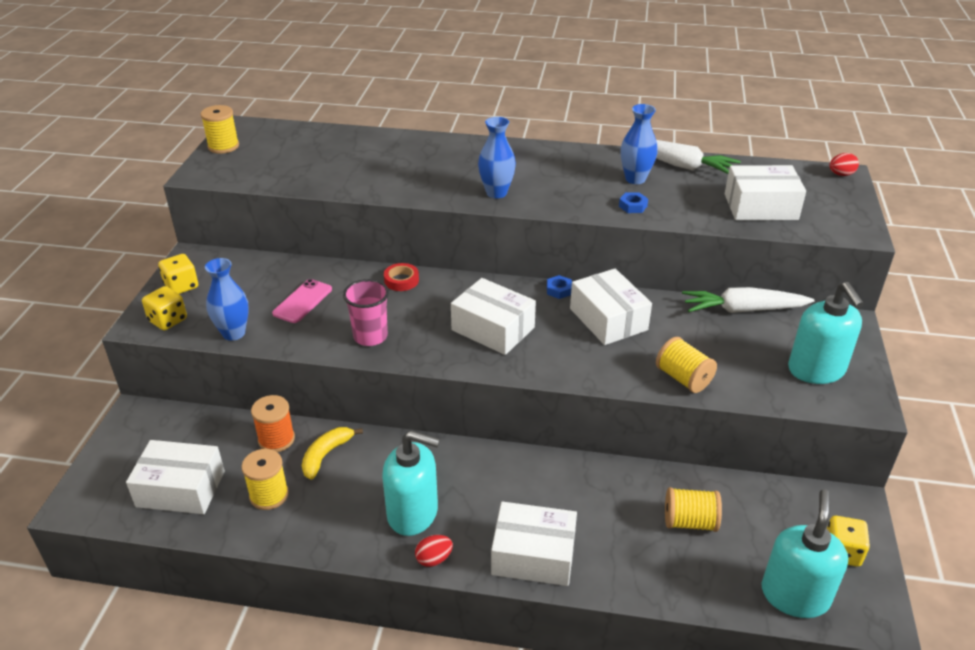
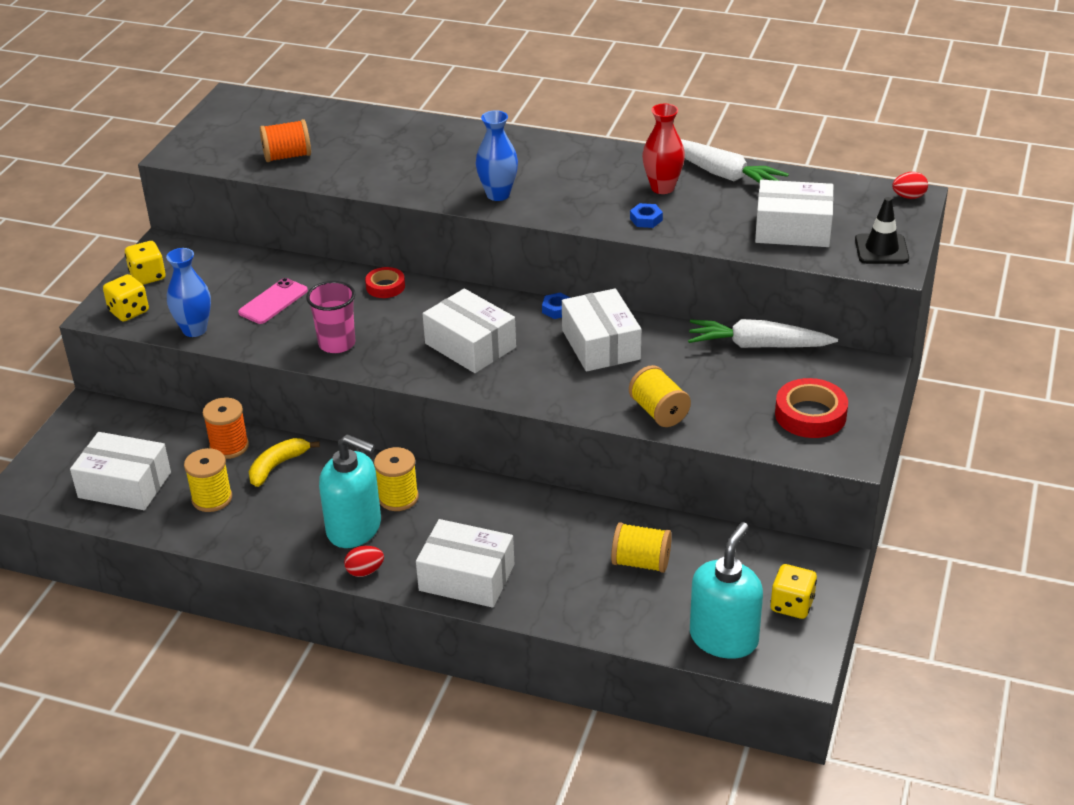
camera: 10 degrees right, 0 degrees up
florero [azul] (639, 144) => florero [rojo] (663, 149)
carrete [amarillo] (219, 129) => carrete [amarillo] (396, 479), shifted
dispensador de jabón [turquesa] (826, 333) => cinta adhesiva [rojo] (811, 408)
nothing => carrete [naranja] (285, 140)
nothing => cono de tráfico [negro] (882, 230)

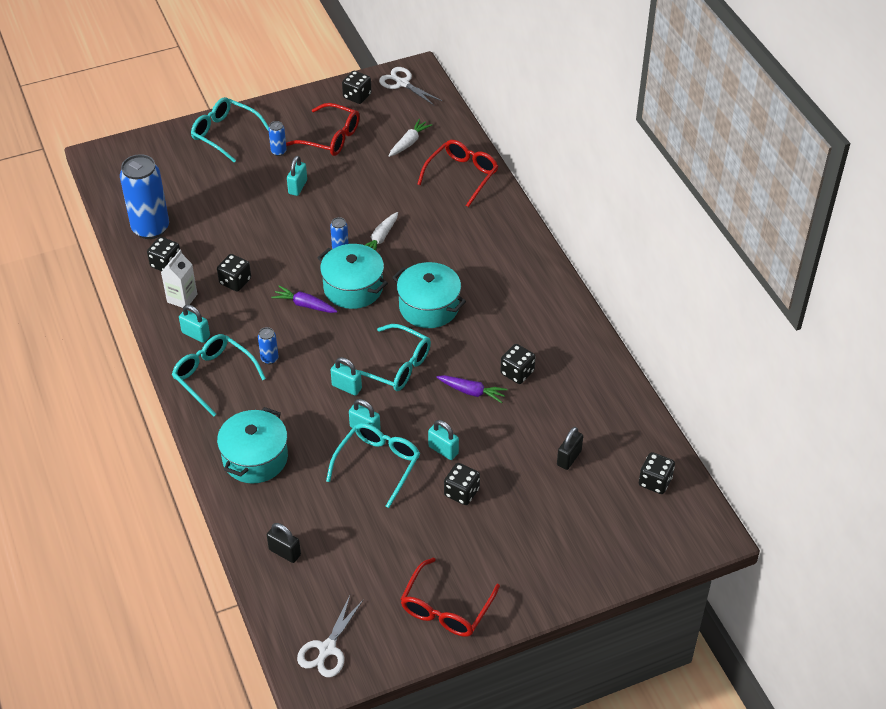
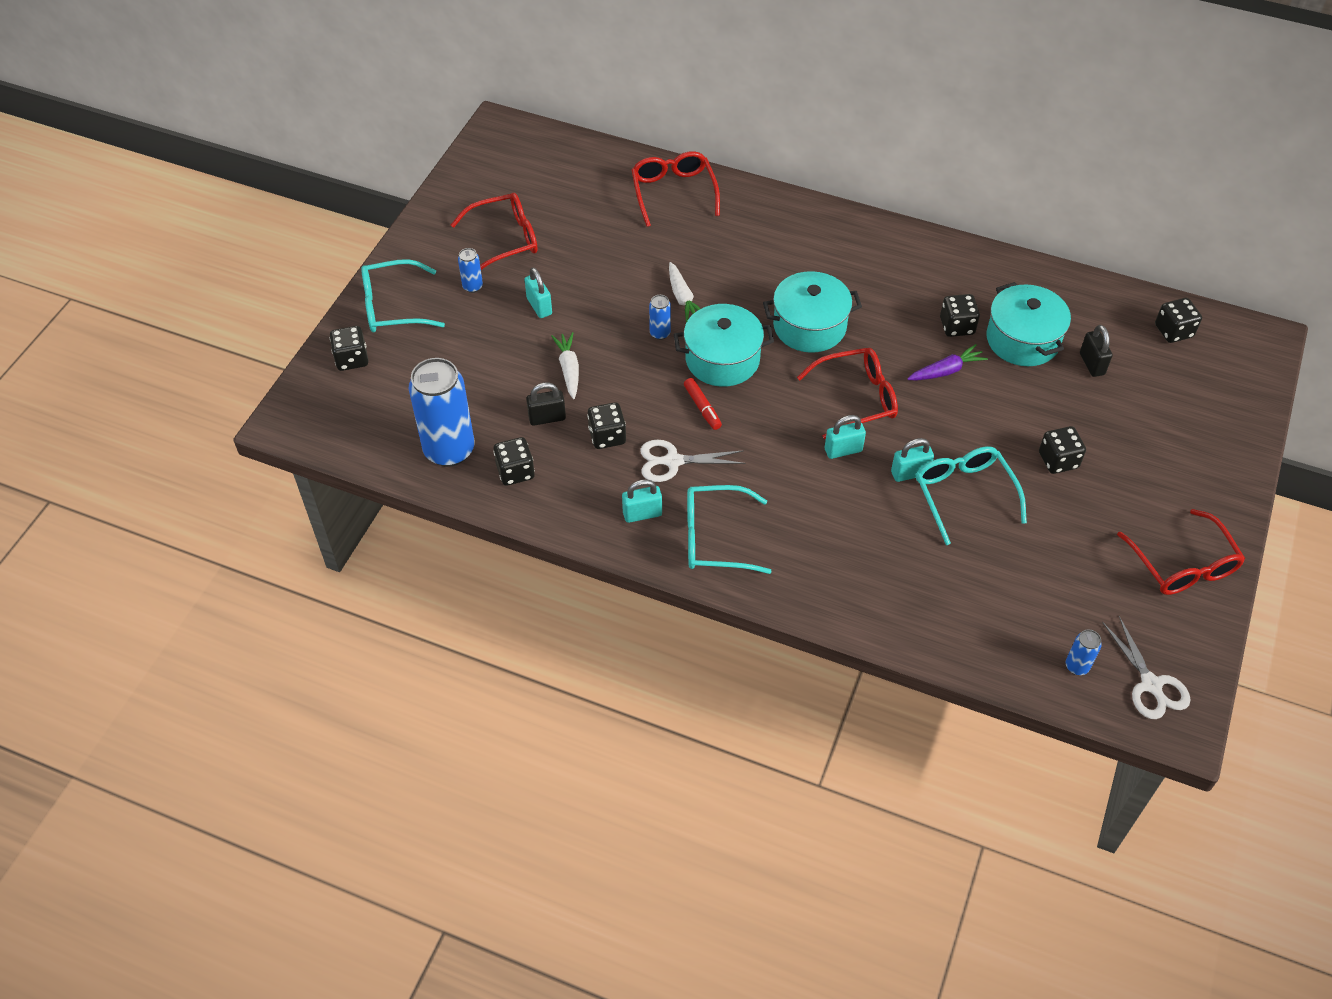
camera: 45 degrees left, 5 degrees up
tijeras [blanco] (410, 86) => tijeras [blanco] (693, 460), shifted
dado [negro] (357, 87) => dado [negro] (349, 348), shifted
zanahoria [blanco] (410, 138) => zanahoria [blanco] (565, 365), shifted
cartón de leche [blanco] (179, 279) => nothing
zanahoria [morado] (304, 299) => rotulador [rojo] (703, 404)
gafas [turquesa] (394, 357) => gafas [rojo] (847, 393)
lata [azul] (268, 345) => lata [azul] (1084, 652), shifted
olla [turquesa] (252, 445) => olla [turquesa] (1029, 324), shifted
candado [turquesa] (443, 440) => nothing
candado [negro] (284, 543) => candado [negro] (546, 404), shifted

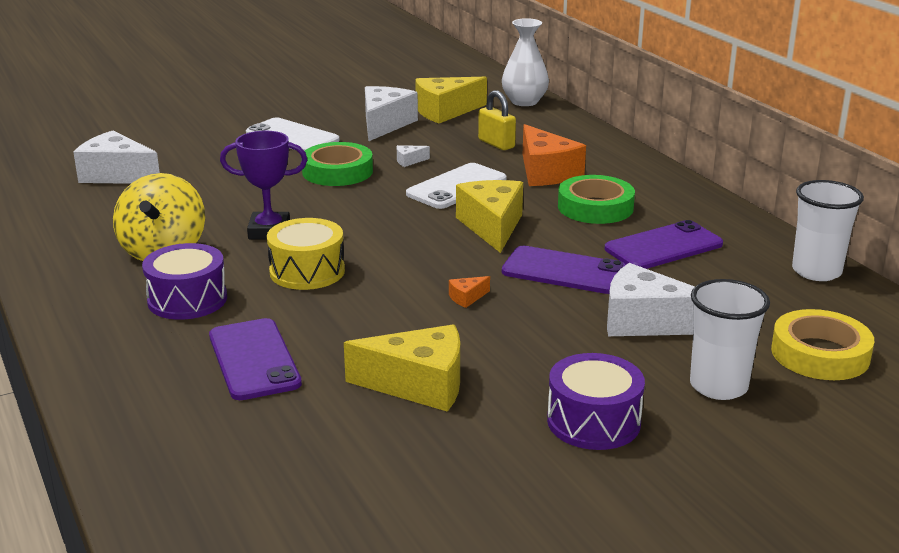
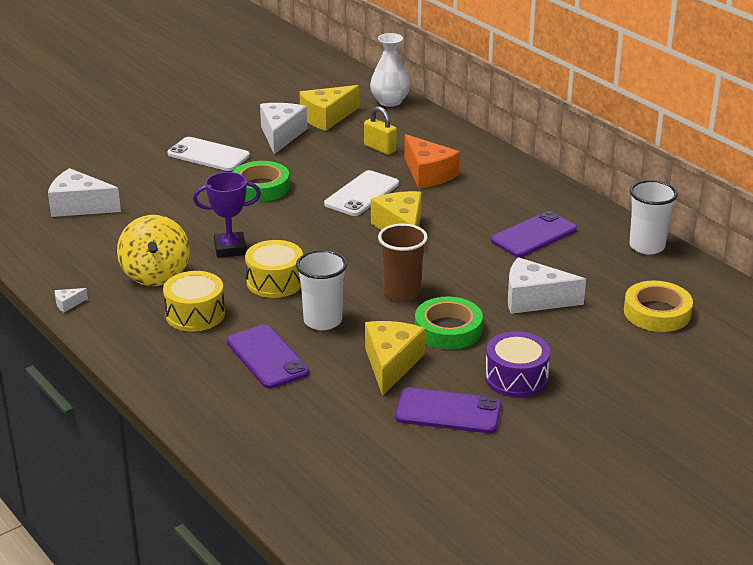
camera: 10 degrees left, 5 degrees up
queso [blanco] (413, 156) => queso [blanco] (71, 300), shifted
cinta adhesiva [verde] (596, 199) => cinta adhesiva [verde] (449, 323), shifted
tambor [morado] (184, 281) => tambor [amarillo] (194, 301)
móvil [morado] (564, 270) => móvil [morado] (448, 410), shifted
queso [naranja] (469, 292) => vaso [marrón] (403, 262)
vaso [blanco] (730, 339) => vaso [blanco] (321, 290), shifted
queso [amarillo] (402, 368) => queso [amarillo] (395, 358), 75 degrees counterclockwise

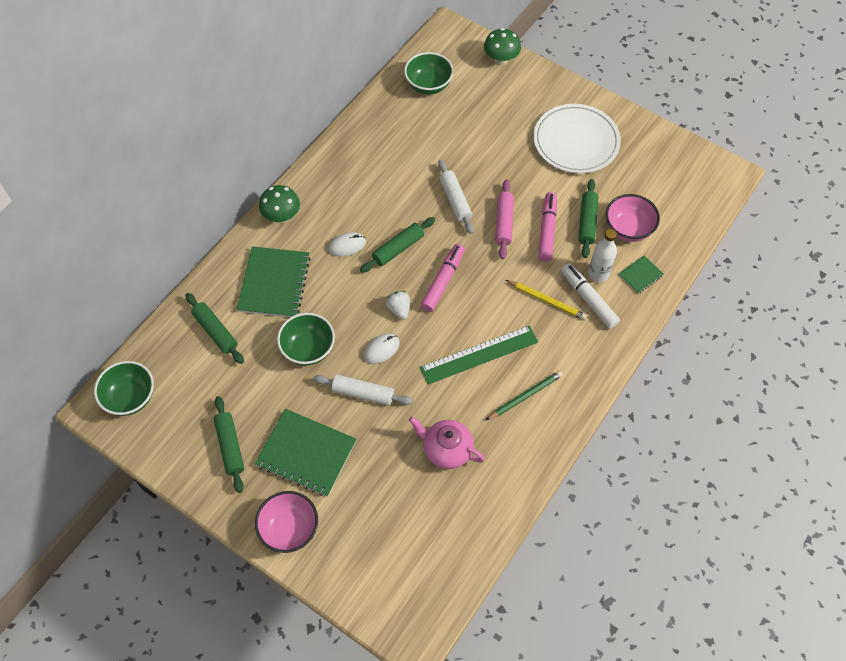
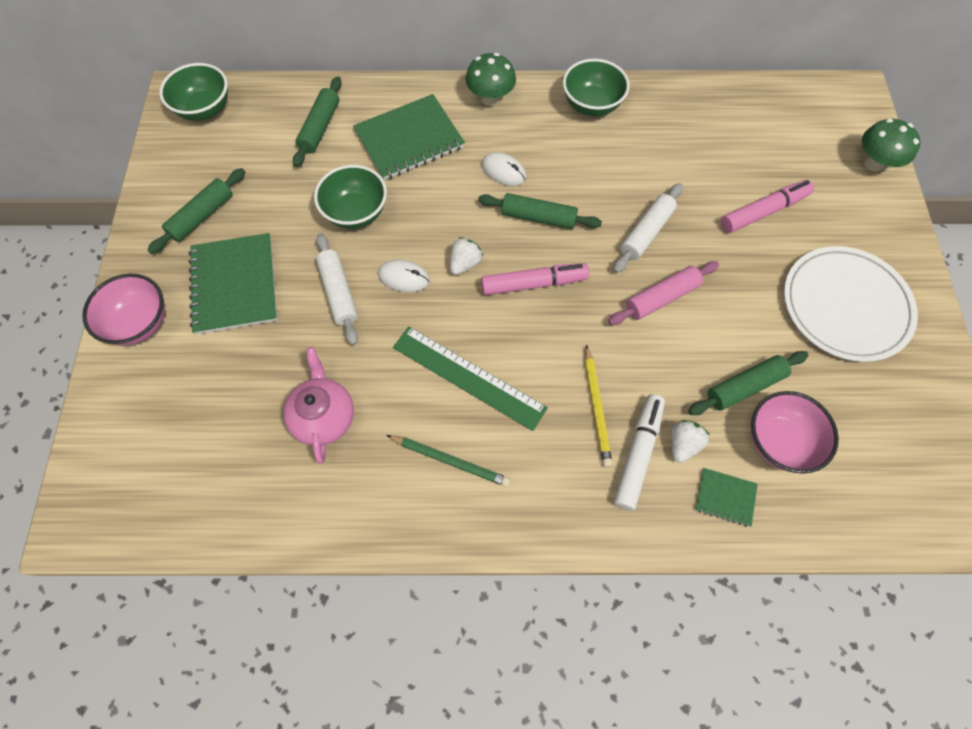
camera: 55 degrees right, 5 degrees up
cuenco [verde] (429, 73) => cuenco [verde] (596, 87), shifted
rotulador [rosa] (547, 227) => rotulador [rosa] (767, 206), shifted
botella [blanco] (602, 255) => fresa [blanco] (690, 441)

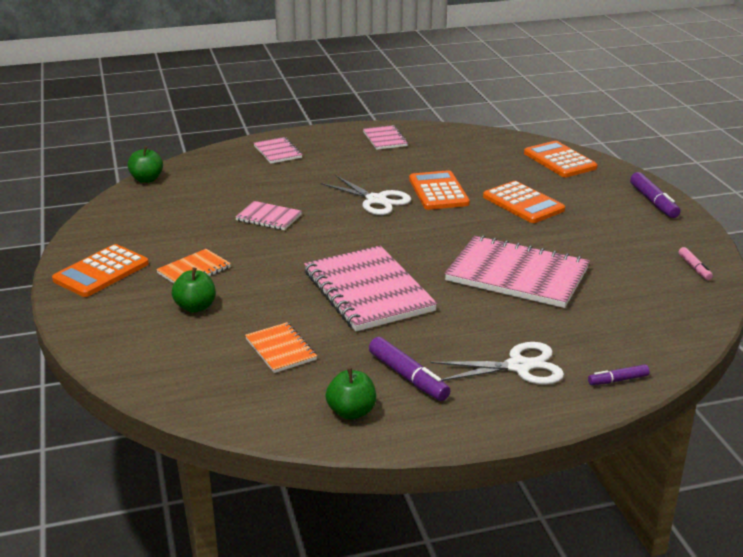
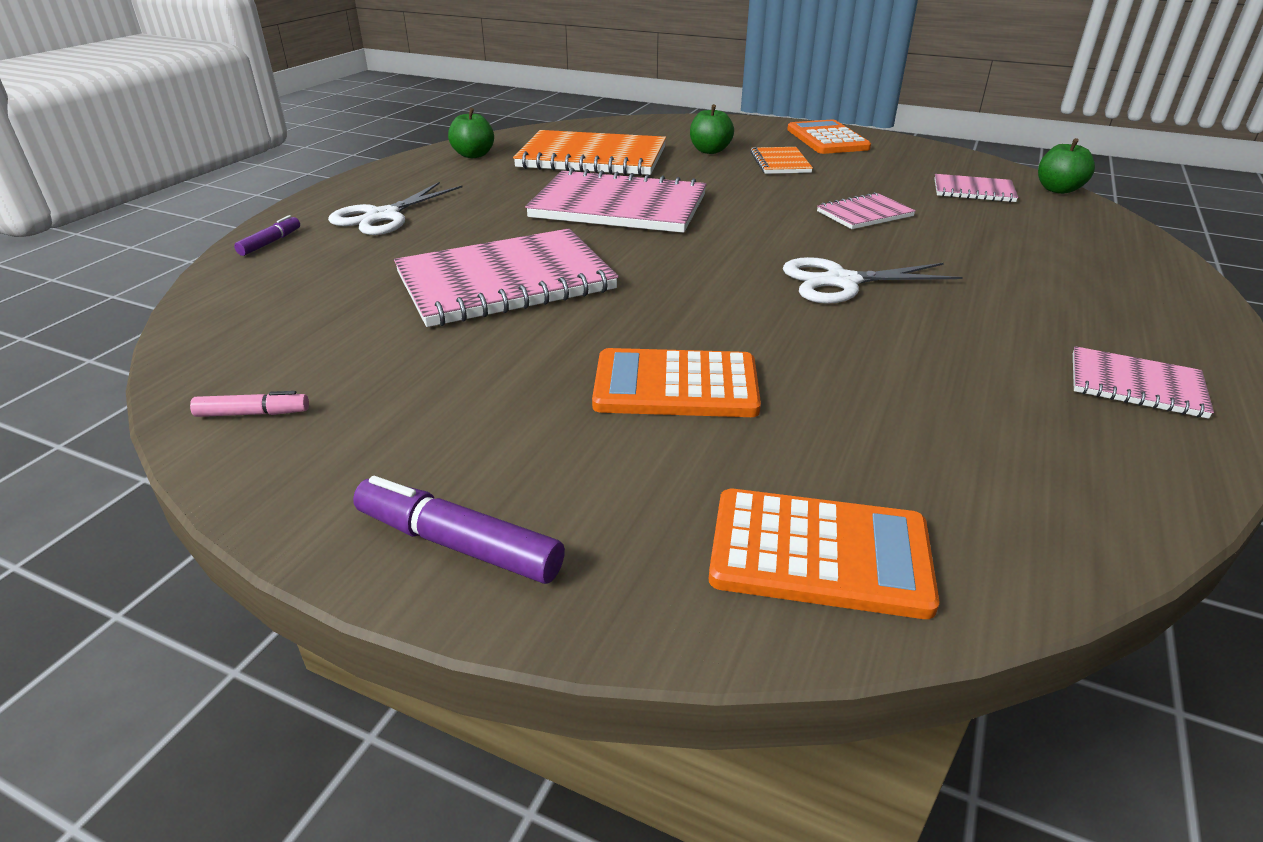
camera: 130 degrees right, 5 degrees up
cuaderno [rosa] (278, 150) => cuaderno [rosa] (976, 188), shifted
calculadora [naranja] (439, 190) => nothing
rotulador [rosa] (696, 263) => rotulador [rosa] (249, 404), 150 degrees clockwise
cuaderno [naranja] (281, 347) => cuaderno [naranja] (589, 153), x2.02
rotulador [morado] (409, 369) => nothing

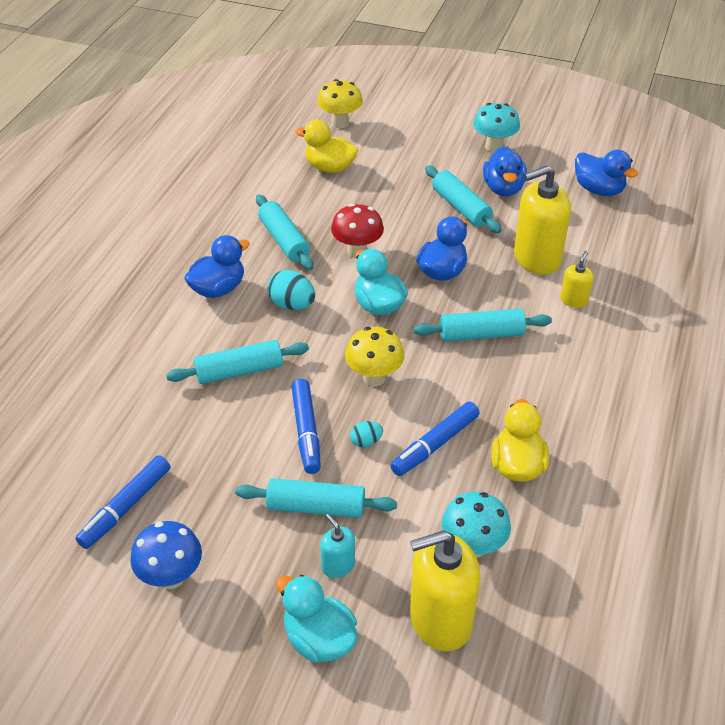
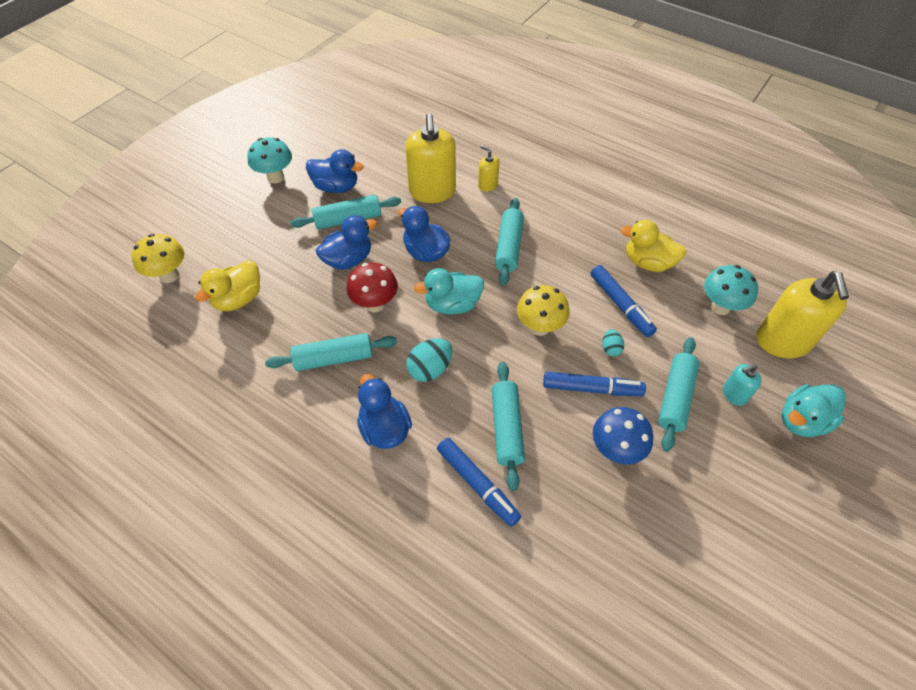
camera: 75 degrees left, 10 degrees up
pato [azul] (606, 173) => pato [azul] (346, 242), shifted
rotulador [azul] (122, 502) => rotulador [azul] (479, 482), shifted
seta [azul] (166, 555) => seta [azul] (623, 435), shifted

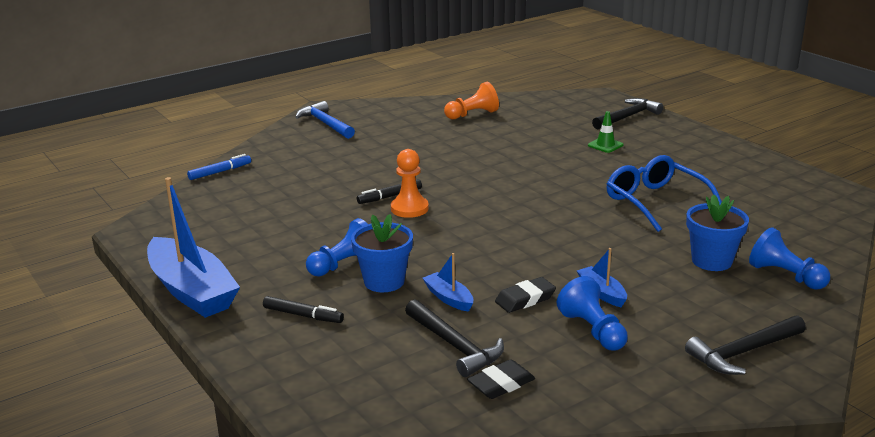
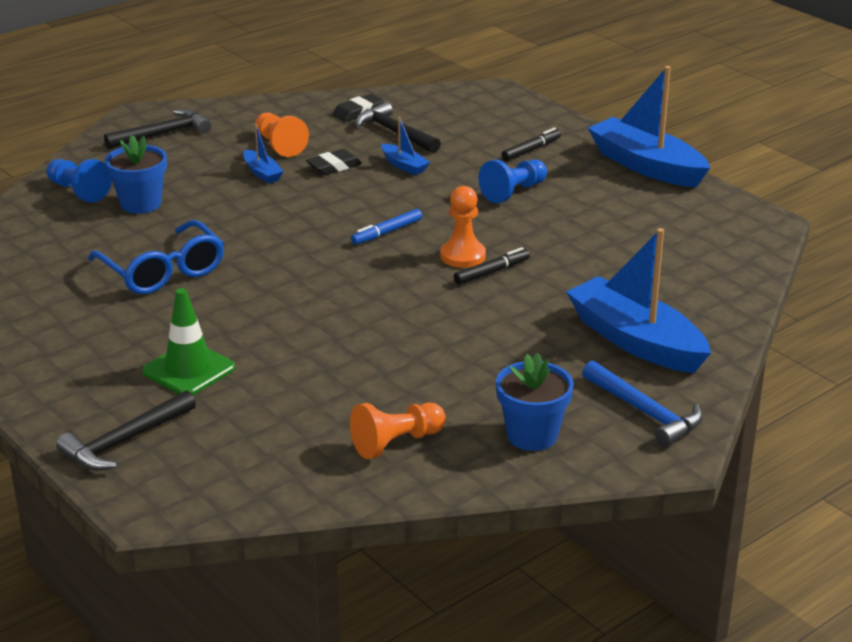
camera: 175 degrees right, 5 degrees up
cono de tráfico [verde] (605, 132) => cono de tráfico [verde] (188, 341), x1.69
rotulador [azul] (219, 167) => rotulador [azul] (386, 227), shifted
maceta [azul] (382, 253) => maceta [azul] (535, 402), shifted
peón [azul] (592, 313) => peón [naranja] (282, 135)
rotulador [negro] (303, 309) => rotulador [negro] (531, 144), 120 degrees clockwise
nothing => barco [azul] (638, 300)

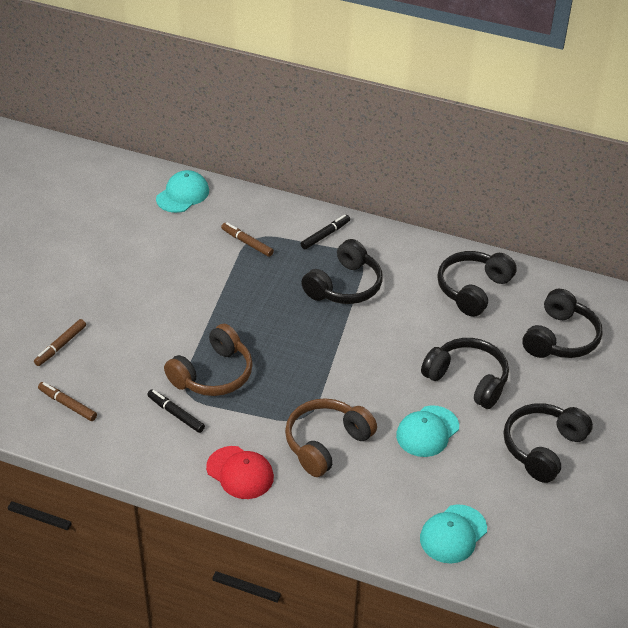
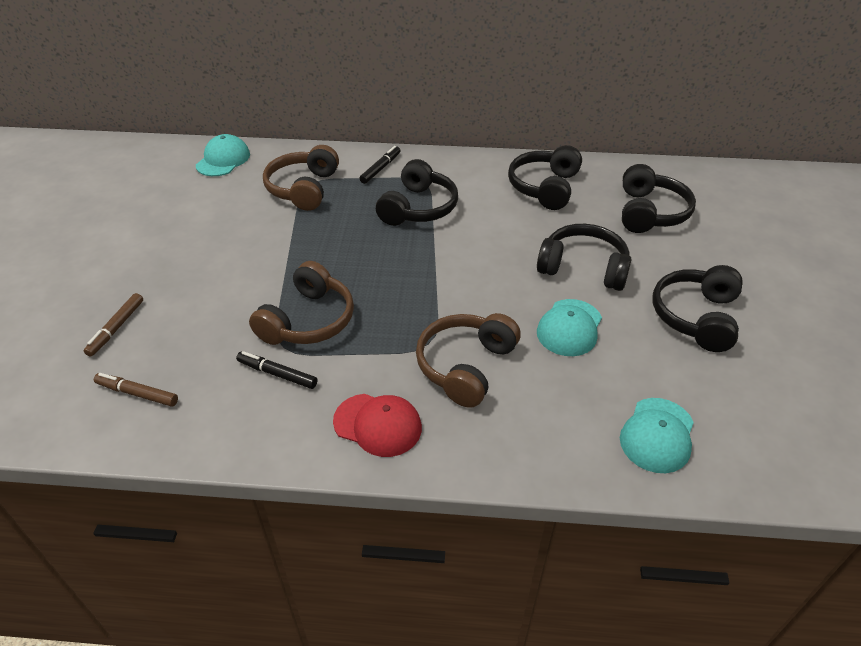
camera: 15 degrees left, 0 degrees up
rotulador [marrón] (247, 240) => auriculares [marrón] (301, 178)

